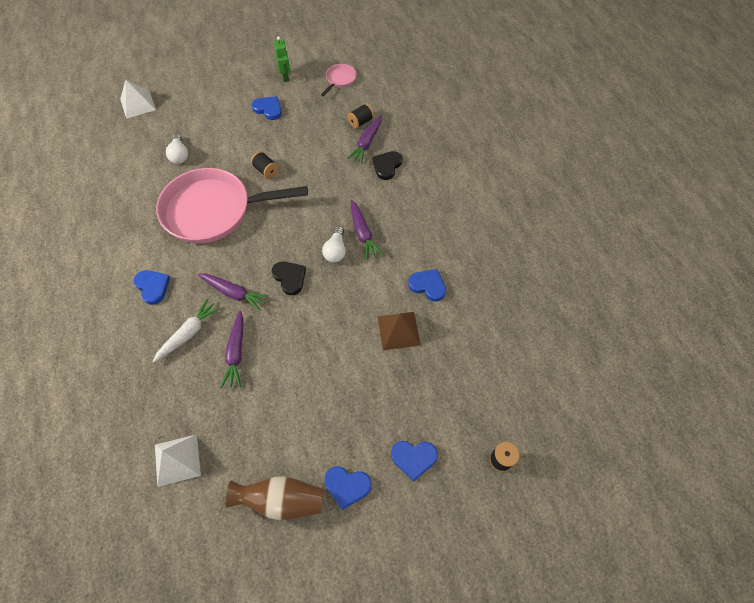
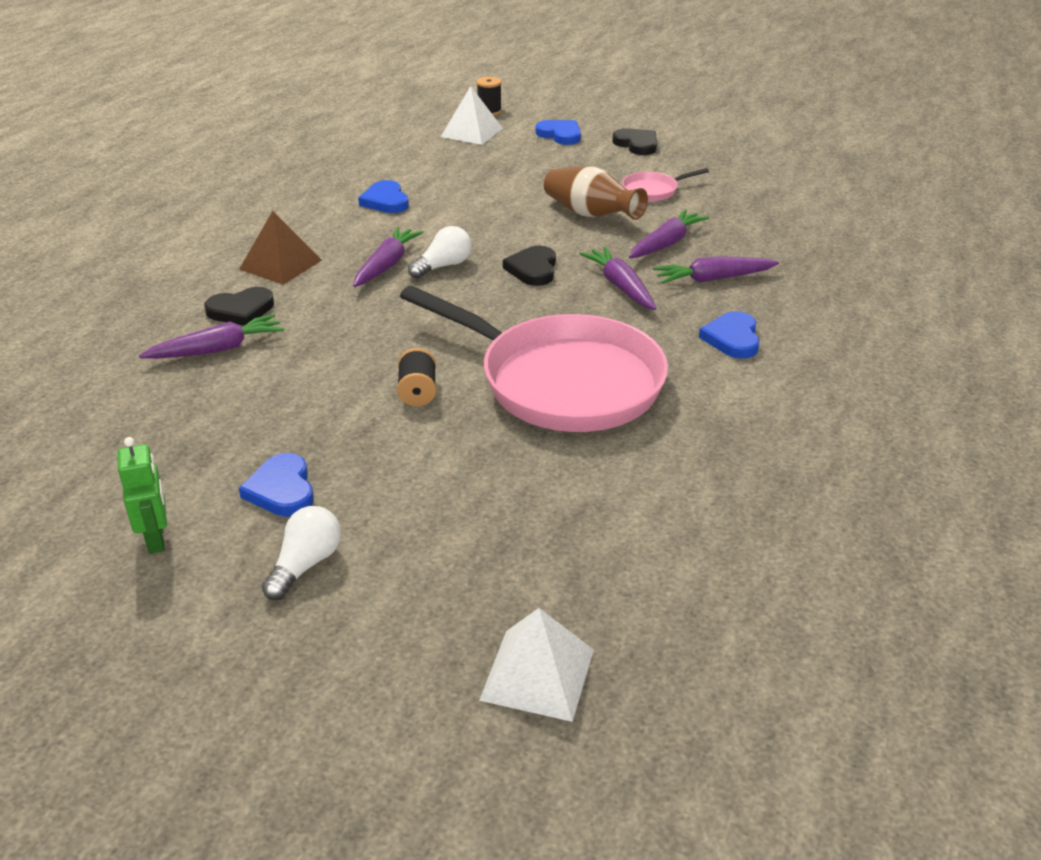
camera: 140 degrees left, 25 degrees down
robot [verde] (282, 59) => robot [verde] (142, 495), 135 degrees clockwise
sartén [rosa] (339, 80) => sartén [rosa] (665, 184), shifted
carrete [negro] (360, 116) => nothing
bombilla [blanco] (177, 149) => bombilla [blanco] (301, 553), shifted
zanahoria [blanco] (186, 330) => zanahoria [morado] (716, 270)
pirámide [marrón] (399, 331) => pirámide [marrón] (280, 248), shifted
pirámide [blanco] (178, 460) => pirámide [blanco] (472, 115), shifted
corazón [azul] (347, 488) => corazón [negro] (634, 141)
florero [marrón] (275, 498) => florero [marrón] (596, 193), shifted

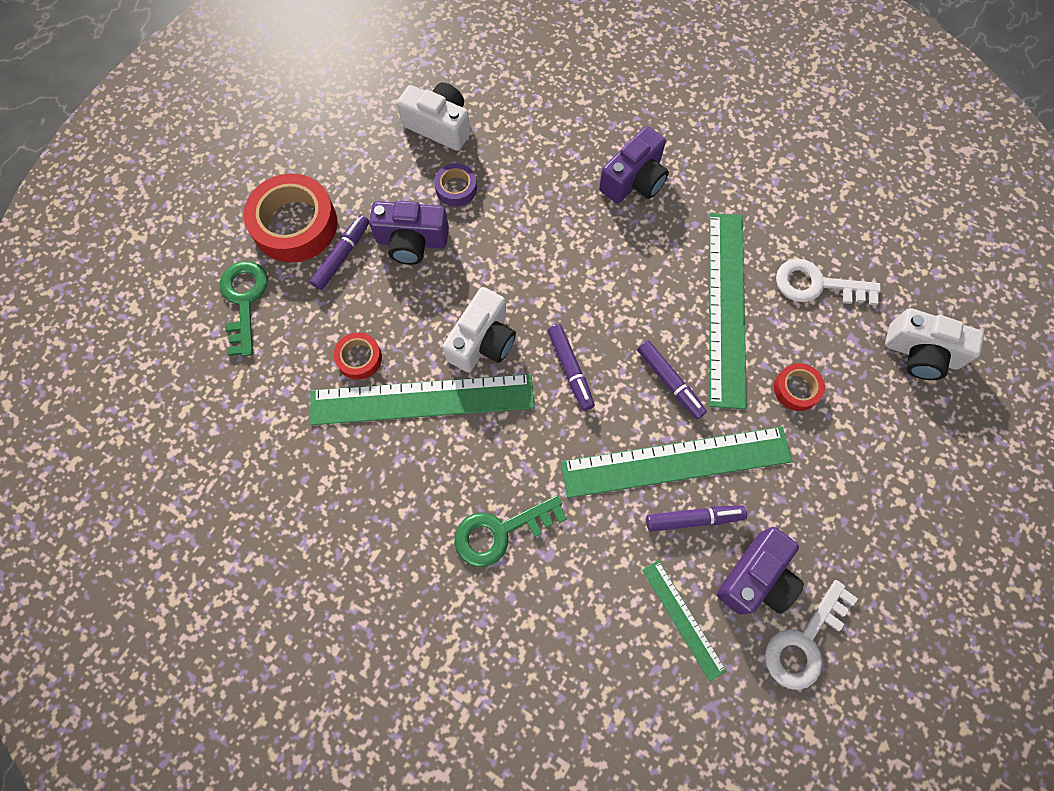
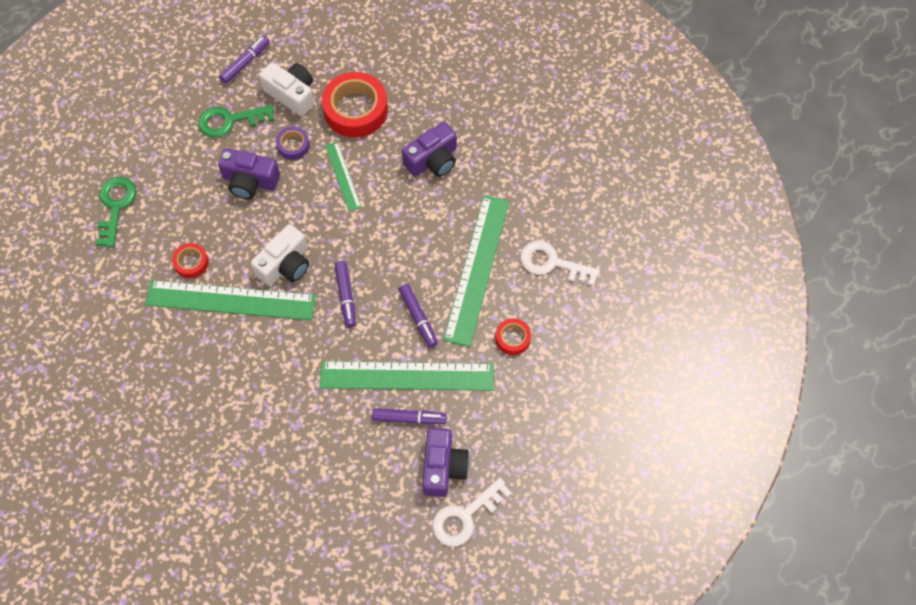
camera: 10 degrees right, 5 degrees down
cinta adhesiva [rojo] (291, 218) => cinta adhesiva [rojo] (355, 105), shifted
rotulador [morado] (339, 252) => rotulador [morado] (244, 60), shifted
cámara [blanco] (934, 344) => nothing
llave [verde] (510, 531) => llave [verde] (236, 121), shifted
cámara [morado] (760, 571) => cámara [morado] (445, 462), 45 degrees counterclockwise
regla [verde] (684, 621) => regla [verde] (343, 176), shifted

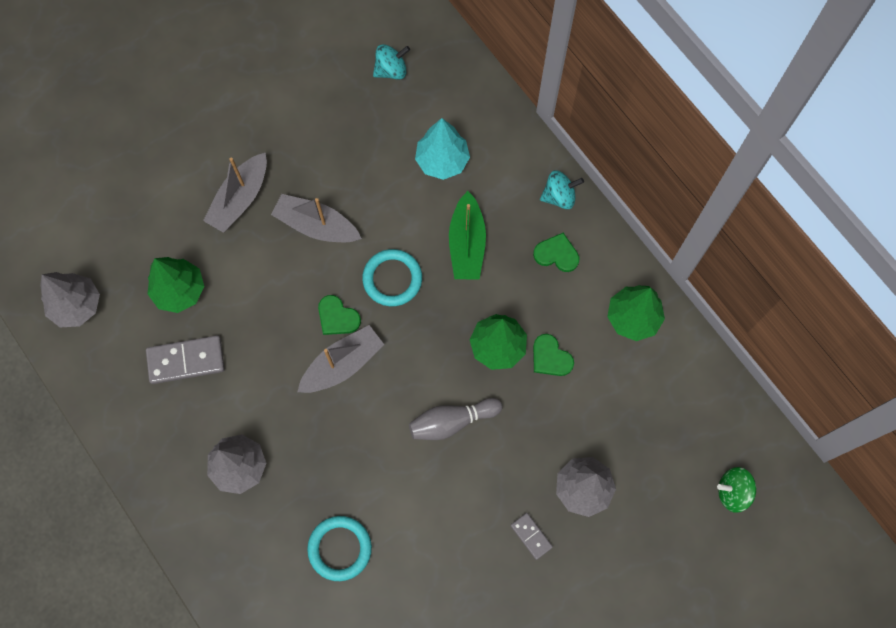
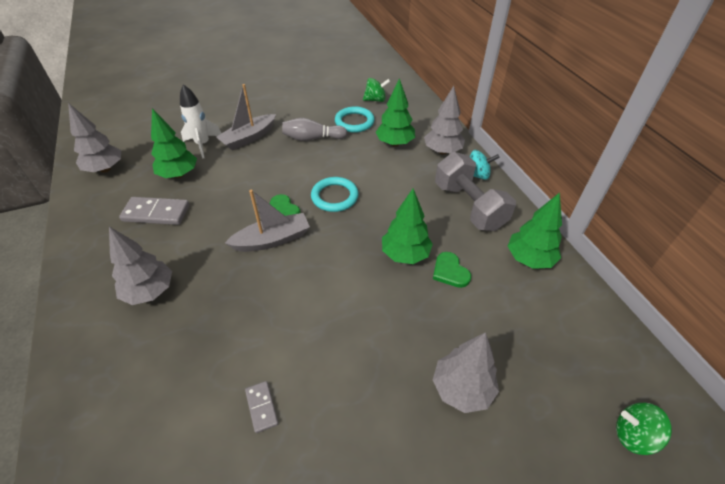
camera: 15 degrees right, 25 degrees down
peonza [turquesa] (391, 62) => peonza [verde] (376, 90)
árbol [turquesa] (442, 149) => árbol [verde] (395, 112)
barco [verde] (467, 235) => nothing
barco [gris] (316, 218) => nothing
corazón [verde] (556, 252) => mancuerna [gris] (475, 191)
bolo [gris] (455, 419) => bolo [gris] (314, 129), shifted
ficha de dominó [gris] (531, 536) => ficha de dominó [gris] (262, 407), shifted
anillo [turquesa] (339, 548) => anillo [turquesa] (355, 119), shifted
nothing => cohete [blanco] (201, 121)
nothing => árbol [gris] (444, 120)

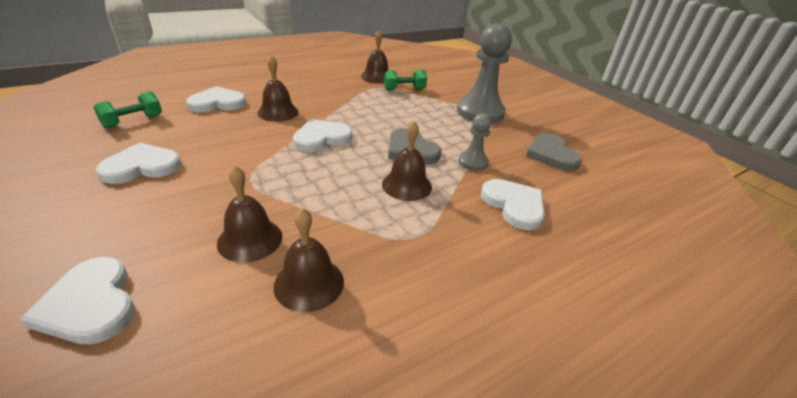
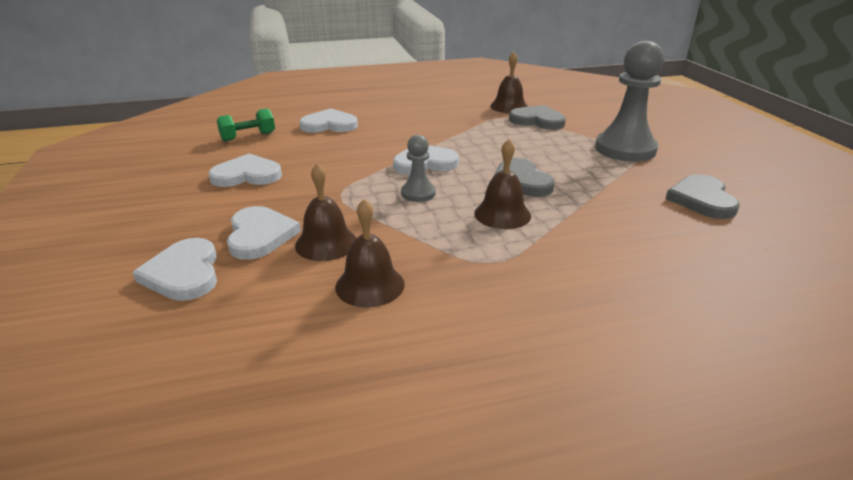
camera: 20 degrees right, 5 degrees down
campana [marrón] (278, 89) => nothing
mancuerna [verde] (405, 80) => corazón [gris] (537, 117)
peón [gris] (474, 142) => peón [gris] (418, 168), shifted
corazón [blanco] (513, 204) => corazón [blanco] (264, 233), shifted

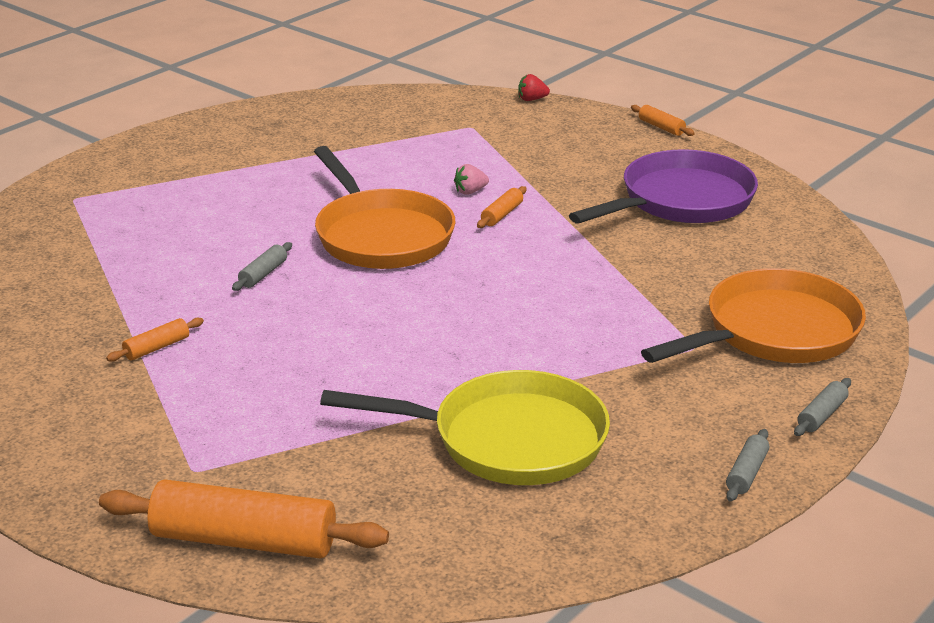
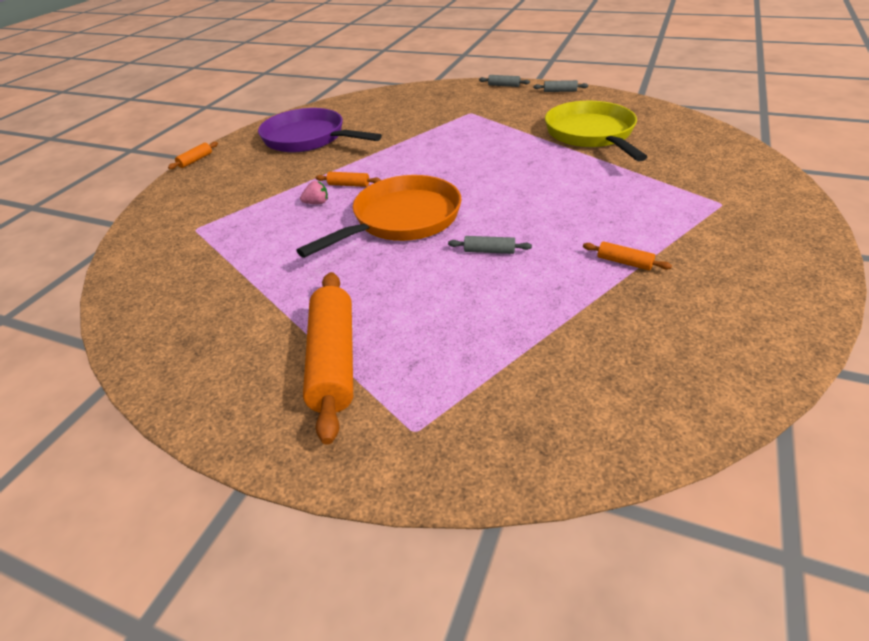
camera: 105 degrees left, 10 degrees up
fresa [rojo] (534, 87) => nothing
fresa [rosa] (471, 179) => fresa [rosa] (314, 192), 60 degrees counterclockwise
sartén [naranja] (753, 315) => nothing
rodillo [naranja] (244, 519) => rodillo [naranja] (328, 358), shifted

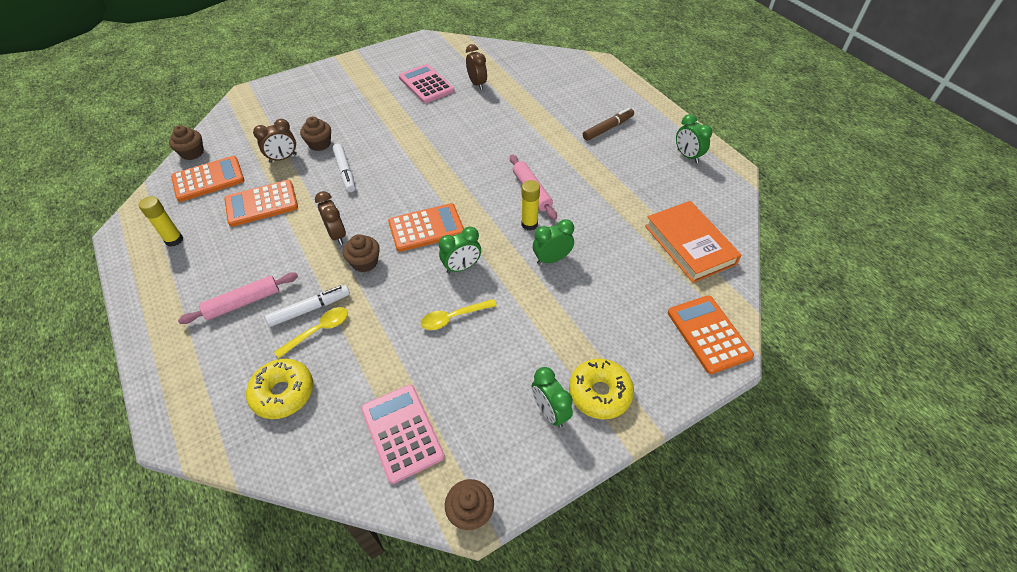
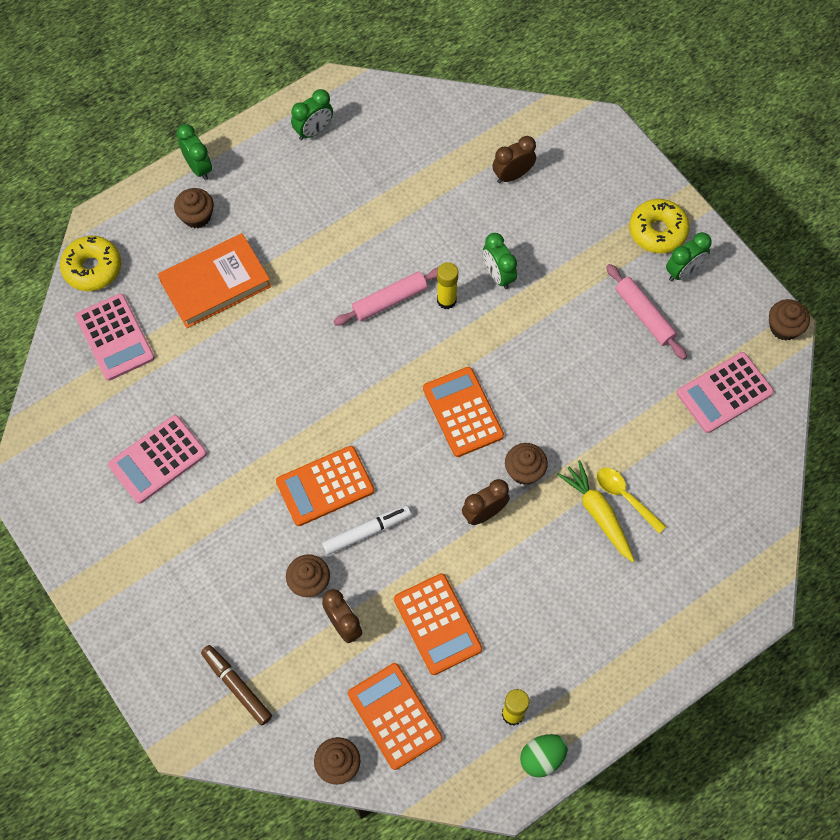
camera: 95 degrees left, 15 degrees up
despertador [marrón] (476, 67) => despertador [marrón] (514, 159), shifted
rotulador [marrón] (608, 124) => rotulador [marrón] (236, 685), shifted
libro [naranja] (693, 242) => libro [naranja] (214, 280), shifted
despertador [verde] (460, 250) => despertador [verde] (194, 152), shifted
rodillo [rosa] (238, 298) => rodillo [rosa] (646, 312), shifted
rotulador [blanco] (307, 306) => zanahoria [amarillo] (596, 511)
calculadora [naranja] (711, 334) => calculadora [naranja] (325, 486), shifted
cuchara [amarillo] (459, 314) => nothing
rosquilla [amarillo] (279, 389) => rosquilla [amarillo] (90, 263), shifted
nothing => magdalena [marrón] (194, 208)
nothing => calculadora [rosa] (115, 337)
nothing => huevo [verde] (544, 755)

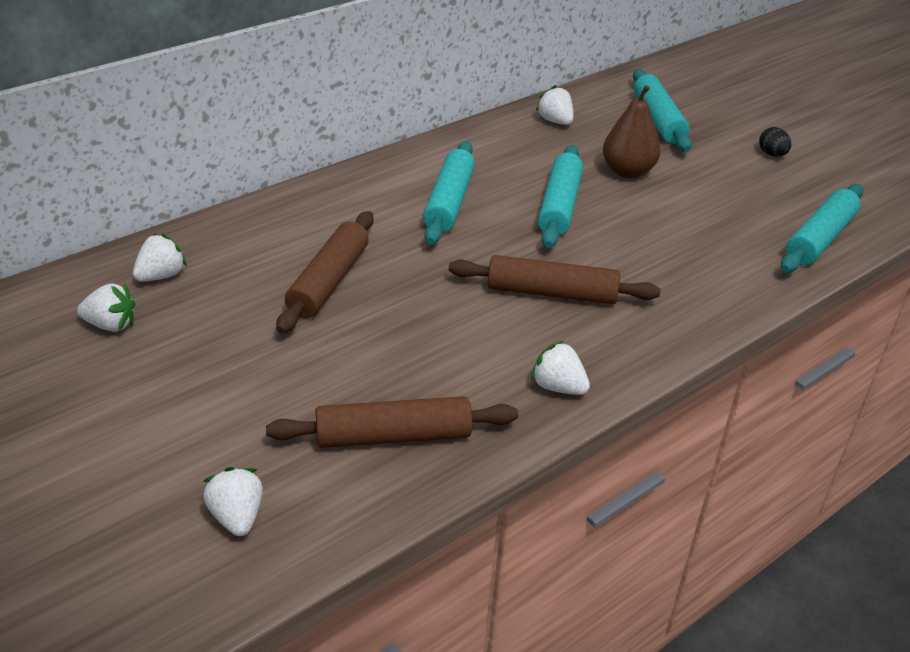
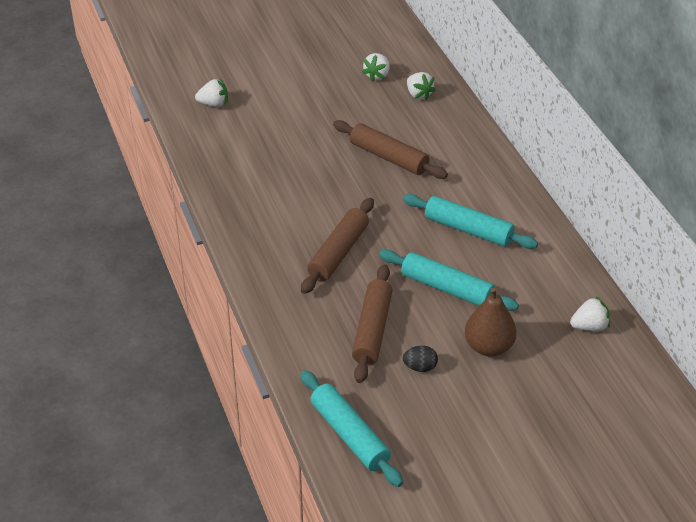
camera: 110 degrees right, 5 degrees up
rodillo [turquesa] (662, 110) => nothing
huevo [negro] (775, 142) => huevo [negro] (420, 359), shifted
fresa [blanco] (560, 368) => nothing
rodillo [marrón] (392, 422) => rodillo [marrón] (372, 324), shifted

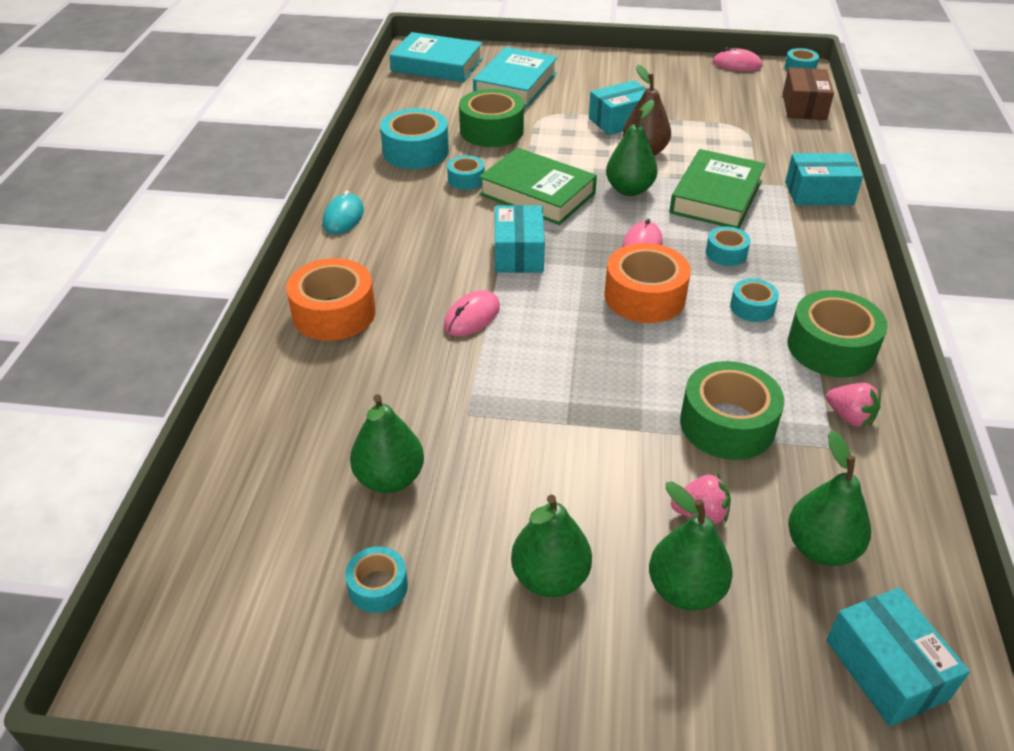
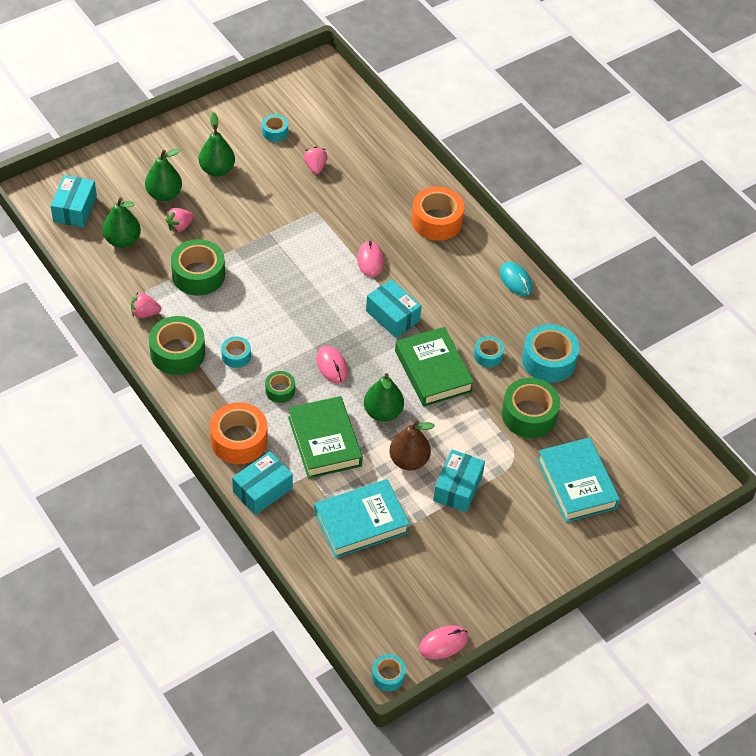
camera: 135 degrees right, 10 degrees up
libro [turquesa] (436, 57) => libro [turquesa] (362, 518), shifted
caja [marrón] (808, 93) => nothing
libro [verde] (538, 186) => libro [verde] (434, 367), 75 degrees clockwise
cinta adhesiva [turquesa] (728, 246) => cinta adhesiva [verde] (280, 387)
cinta adhesiva [naranja] (647, 283) => cinta adhesiva [naranja] (239, 433), shifted
pera [verde] (387, 443) => fresa [rosa] (315, 160)
caja [turquesa] (898, 657) => caja [turquesa] (74, 201), 75 degrees clockwise

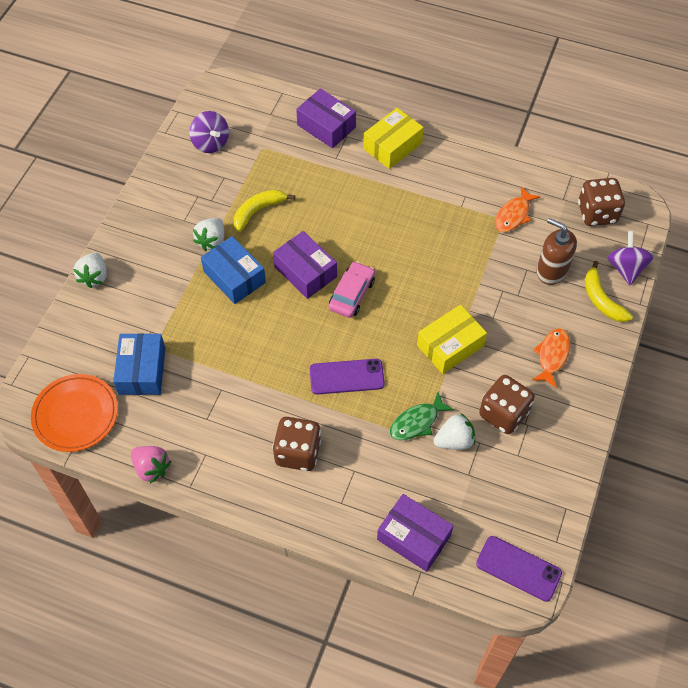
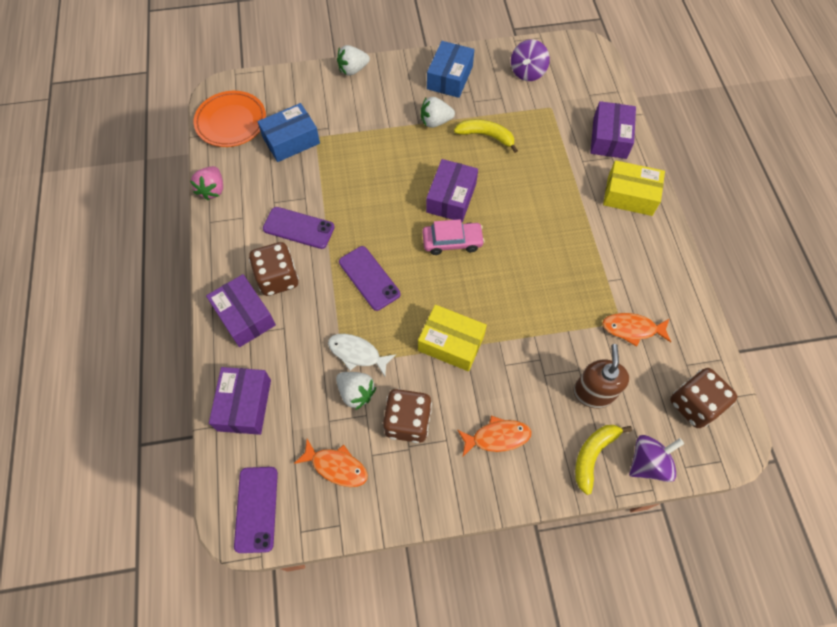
camera: 60 degrees right, 5 degrees up
caja [azul] (233, 270) => caja [azul] (450, 69), shifted
pez [verde] (422, 416) => pez [blanco] (362, 355)
nothing => móvil [morado] (299, 228)
nothing => caja [morado] (241, 310)
nothing => pez [naranja] (331, 463)

